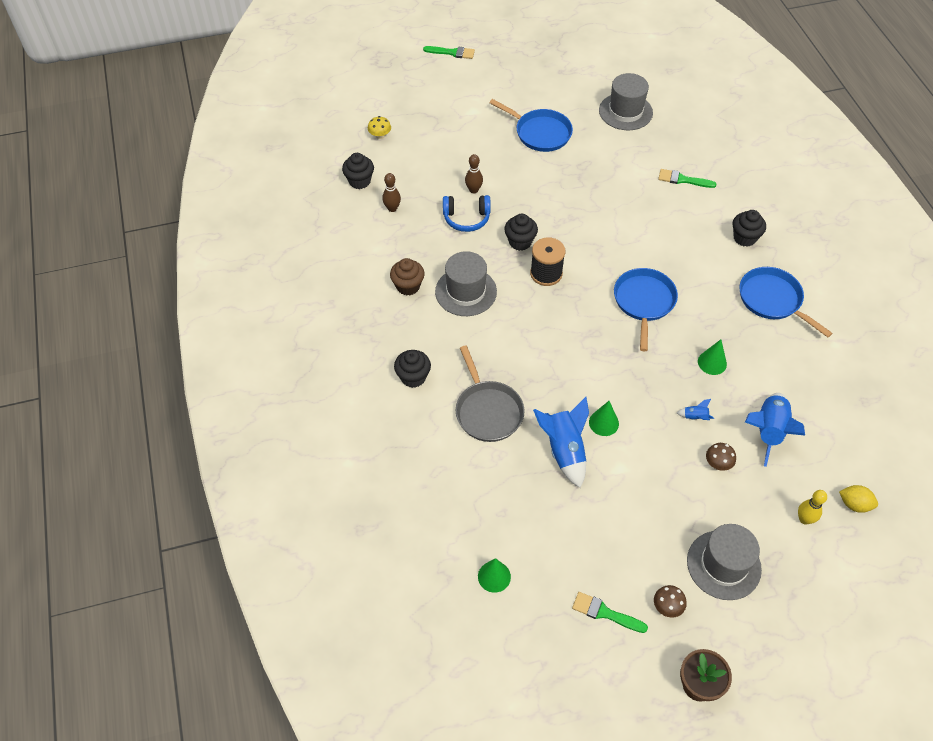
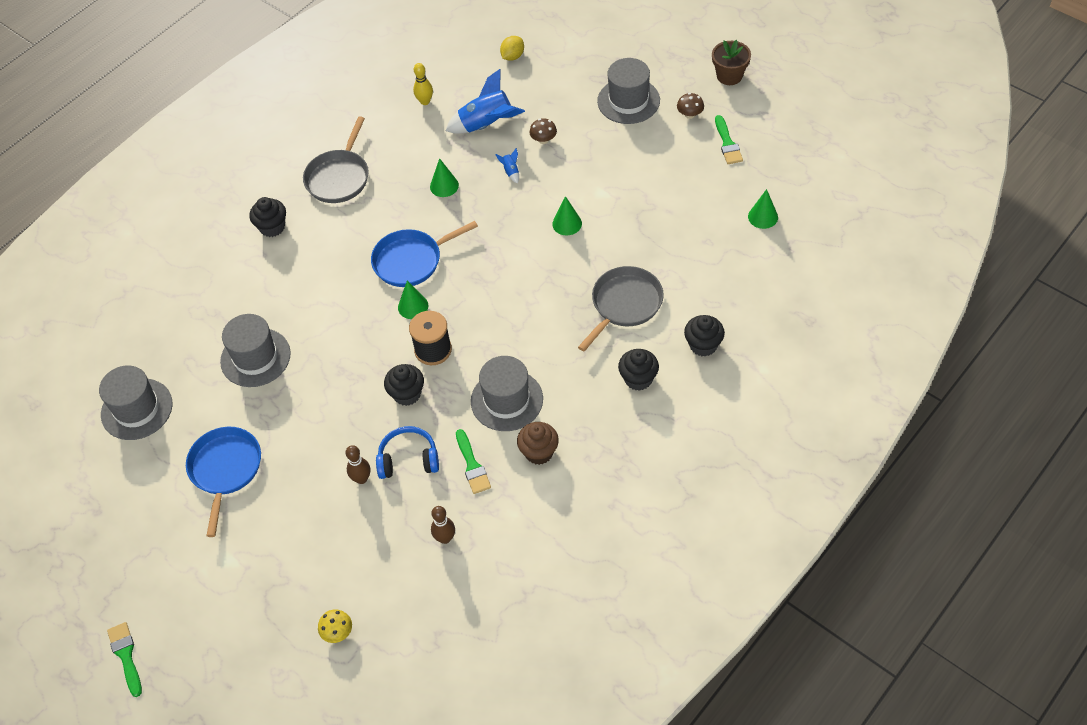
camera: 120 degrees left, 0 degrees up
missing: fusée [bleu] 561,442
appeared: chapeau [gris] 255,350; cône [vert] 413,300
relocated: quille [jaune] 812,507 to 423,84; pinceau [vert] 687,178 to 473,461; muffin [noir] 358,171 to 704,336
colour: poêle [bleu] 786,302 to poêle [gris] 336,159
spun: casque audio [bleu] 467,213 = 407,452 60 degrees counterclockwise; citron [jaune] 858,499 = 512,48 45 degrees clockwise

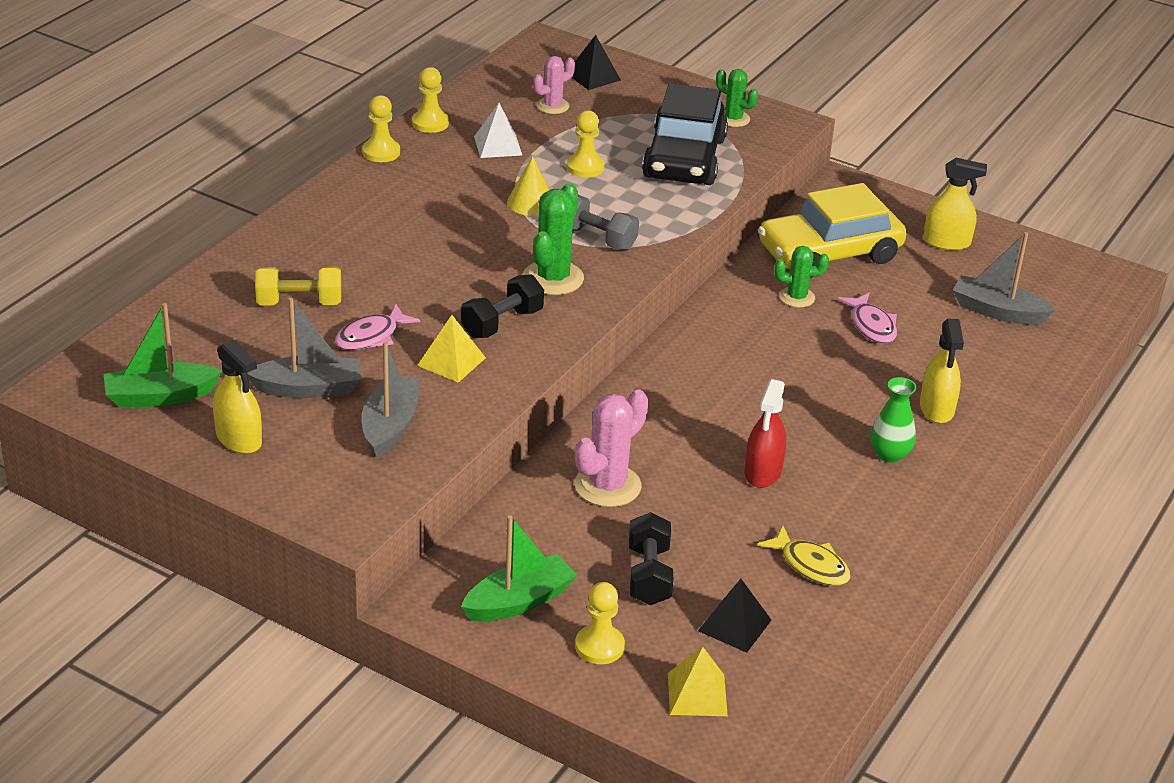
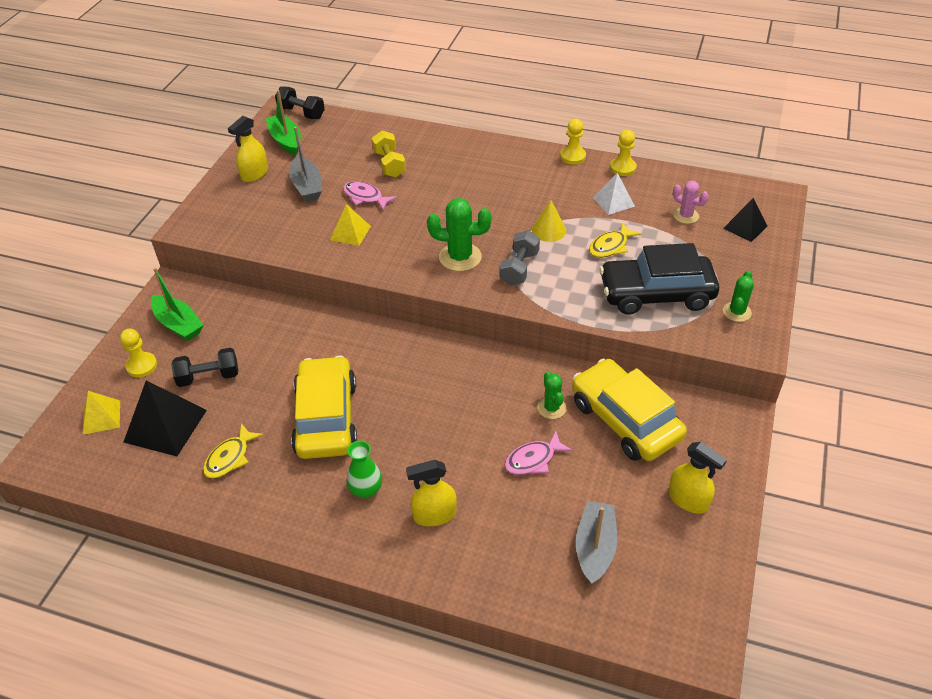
camera: 80 degrees right, 10 degrees up
missing: bateau [gris] 390,399; cactus [rose] 612,448
relocated: haltère [noir] 502,306 to 300,102
exchanged: vaporisateur [rouge] 765,433 to voiture [jaune] 324,407; pion [jaune] 585,144 to poisson [jaune] 615,240
spun: vaporisateur [jaune] 955,204 = 697,478 45 degrees counterclockwise
size: pyramide [noir] 734,616 = 165,418 x1.67

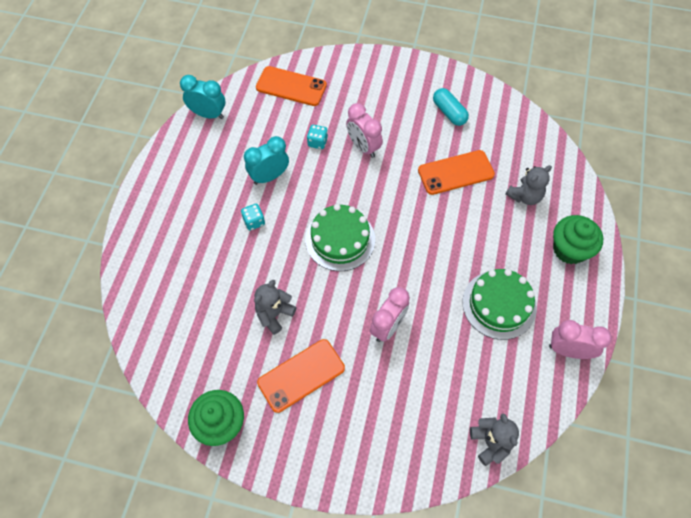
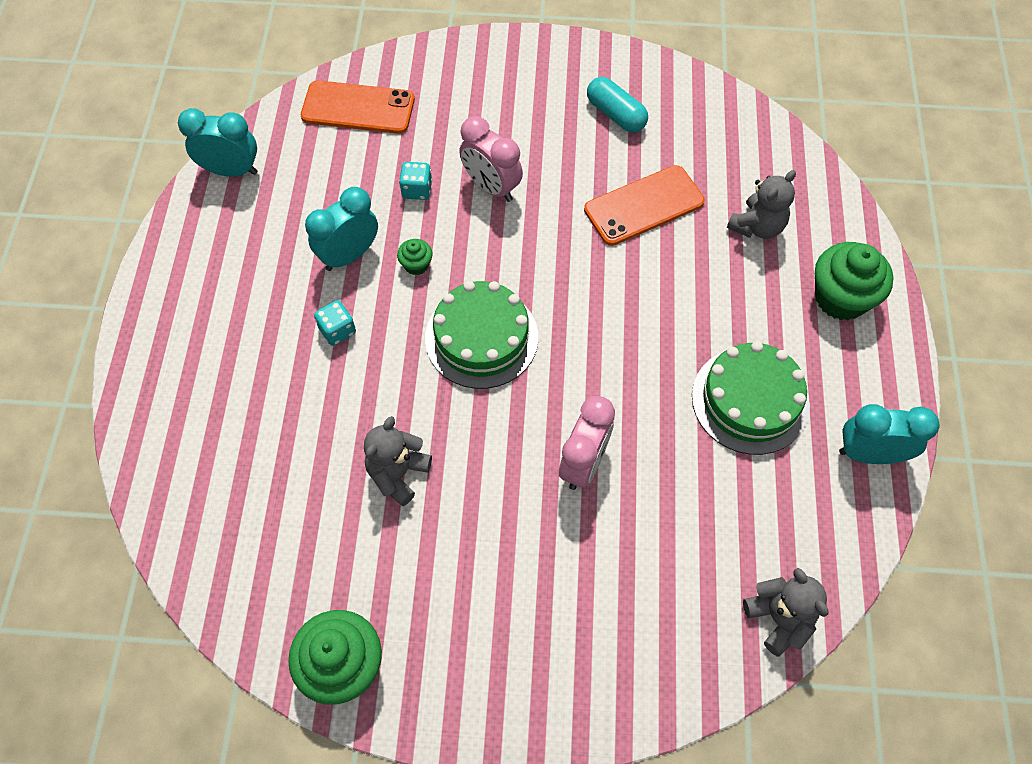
camera: 10 degrees left, 0 degrees up
missing: téléphone [orange] 301,376
appeared: muffin [vert] 415,257
colour: réveil [rose] 580,339 to réveil [turquoise] 889,434

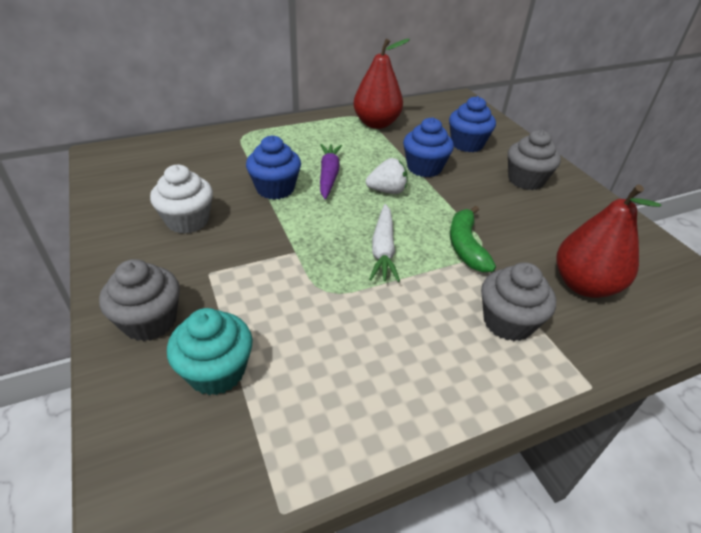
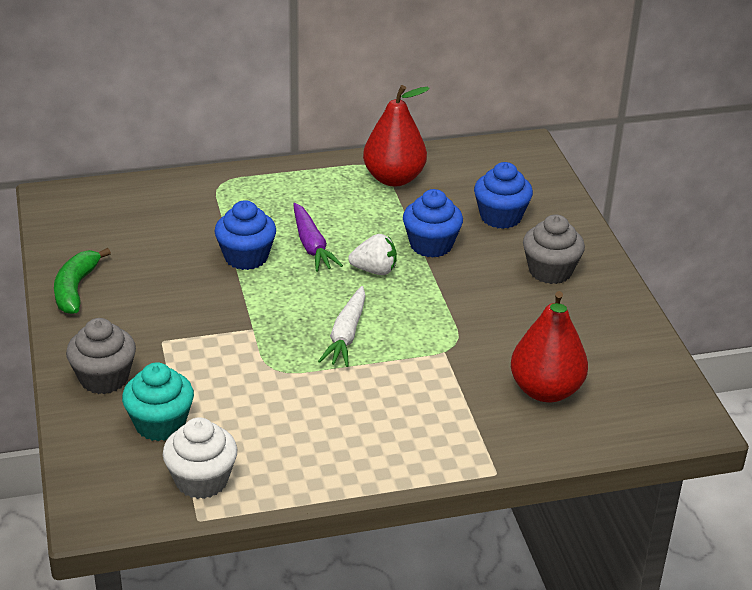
camera: 10 degrees right, 5 degrees down
missing: muffin [gris] 518,301
relocated: banane [vert] 473,238 to 82,281; muffin [blanc] 181,199 to 200,458
spun: carotte [violet] 331,171 = 318,237 150 degrees clockwise

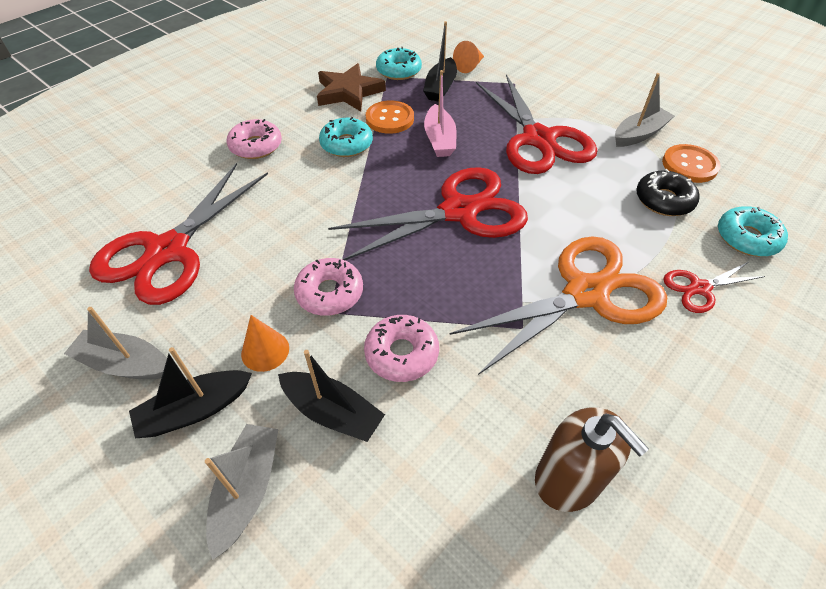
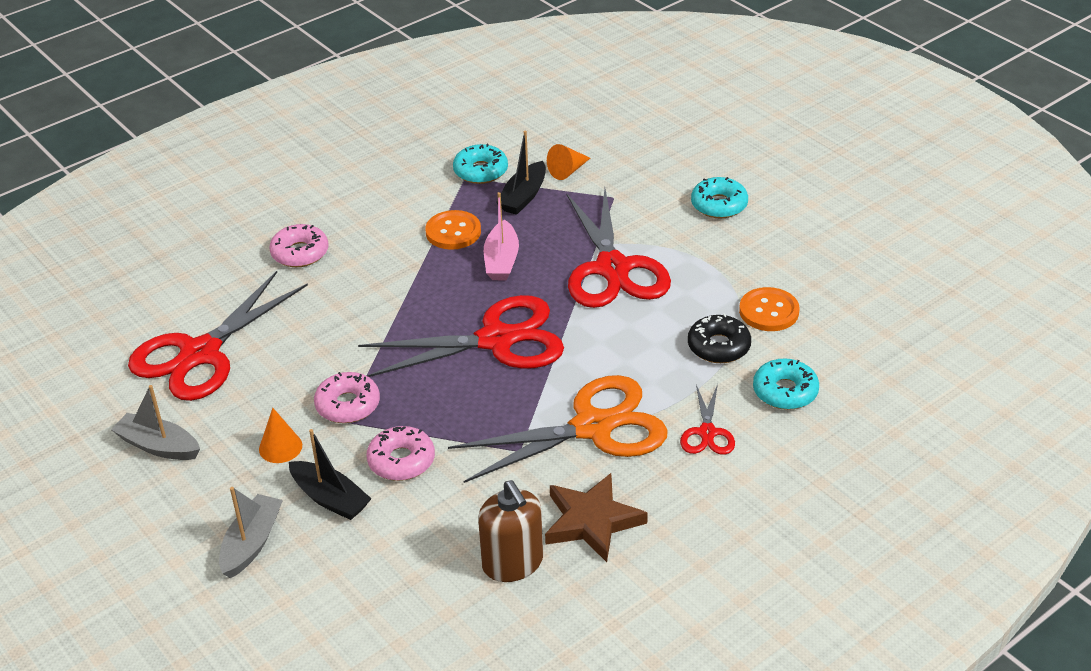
camera: 10 degrees right, 10 degrees down
missing: bateau [noir] 190,392; bateau [gris] 644,110
relocated: étoile [marron] 351,87 to 596,517; beignet [turquoise] 346,137 to 719,198
spun: ciseaux [rouge] 714,287 = 707,419 75 degrees counterclockwise

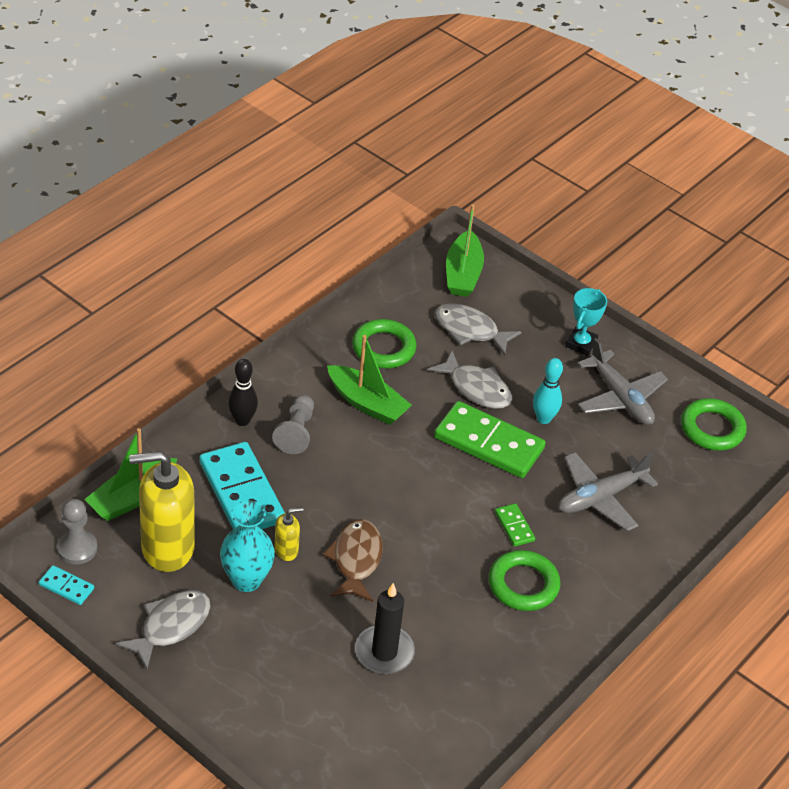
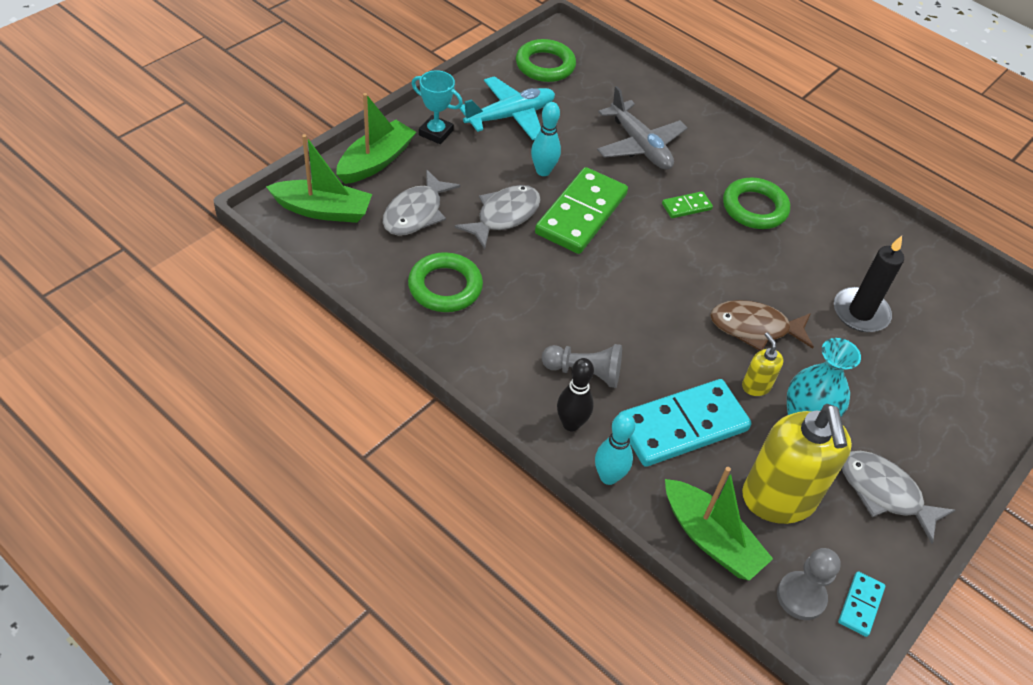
camera: 90 degrees left, 5 degrees up
appeared: quille [turquoise] 615,449
relocated: bateau [vert] 369,380 to 376,138
colour: avion [gris] 622,381 to avion [turquoise] 507,108

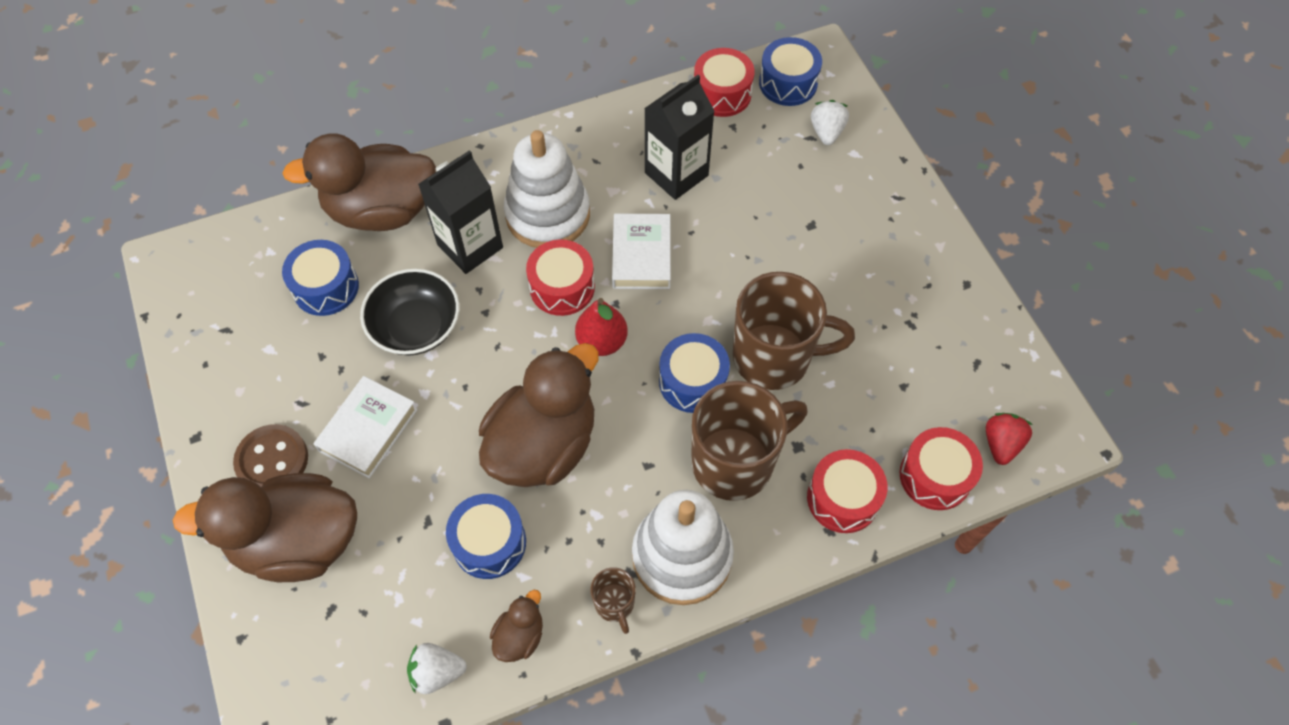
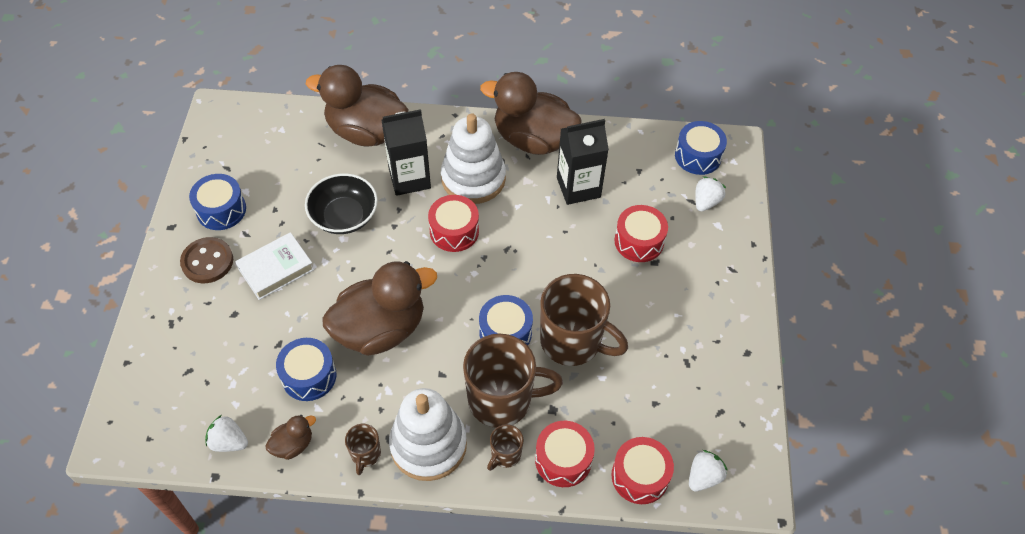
camera: 25 degrees right, 5 degrees down
missing: poire [rouge] 601,327; livre [blanc] 641,251
appeared: tasse [marron] 505,447
relocated: tambour [bleu] 320,278 to 217,202; canard [marron] 265,527 to 531,113; tambour [rouge] 724,82 to 641,233
colour: fraise [rouge] 1009,439 to fraise [blanc] 708,470

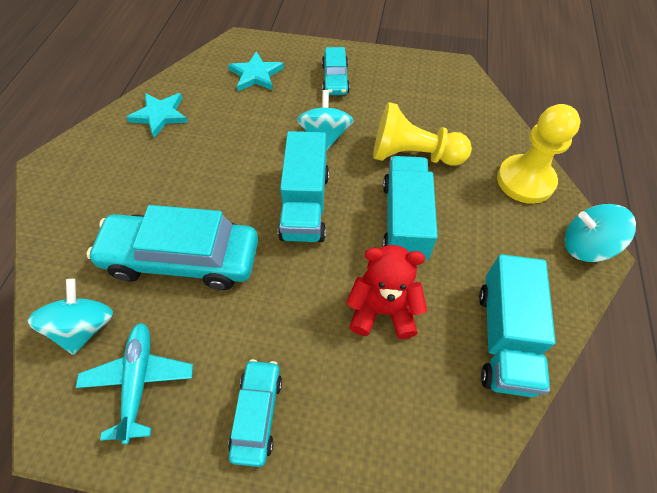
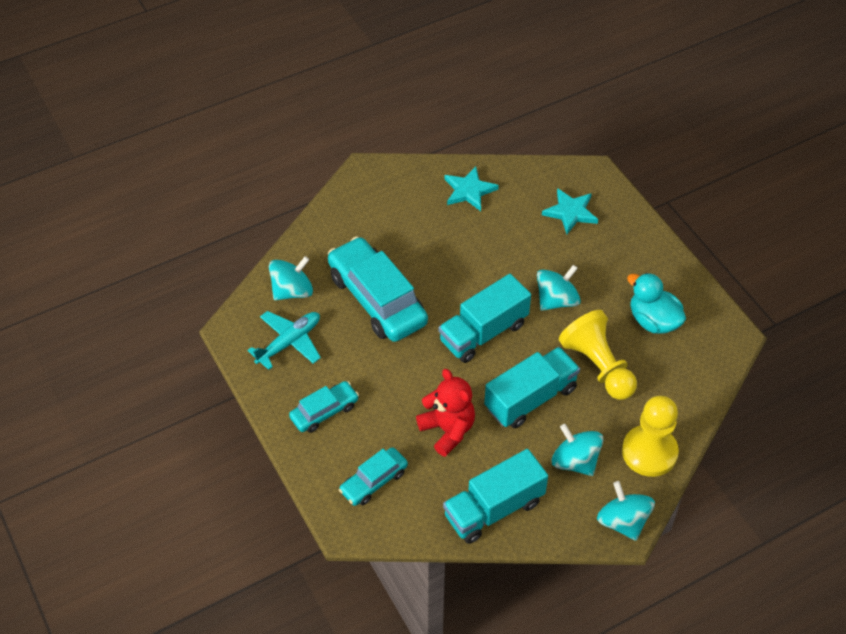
camera: 50 degrees right, 5 degrees down
appeared: toupie [turquoise] 577,450; canard [turquoise] 656,303
relocated: voiture [turquoise] 336,71 to 373,476

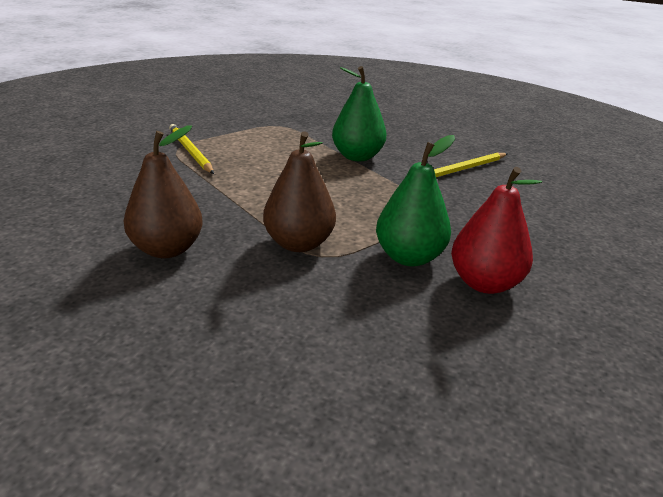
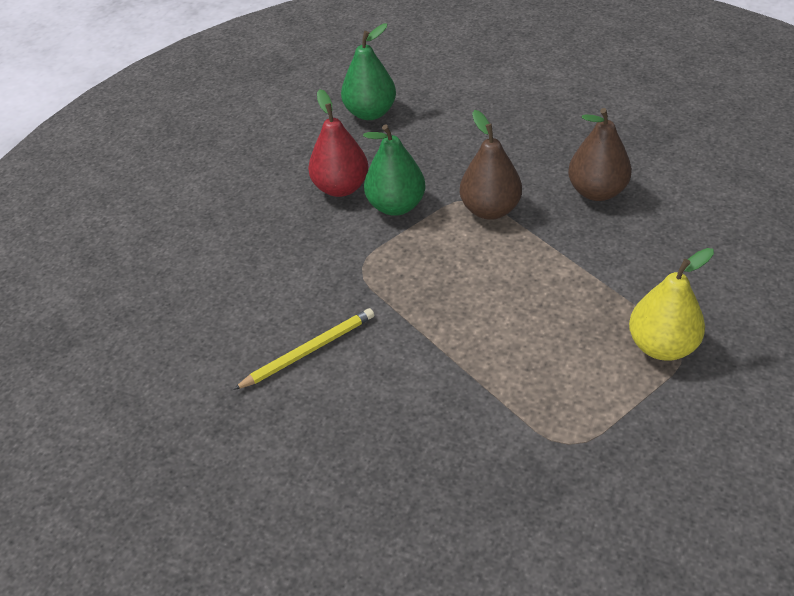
camera: 175 degrees left, 15 degrees up
relocated: poire [vert] 359,113 to 368,71
exchanged: crayon [jaune] 191,149 to poire [jaune] 671,304

